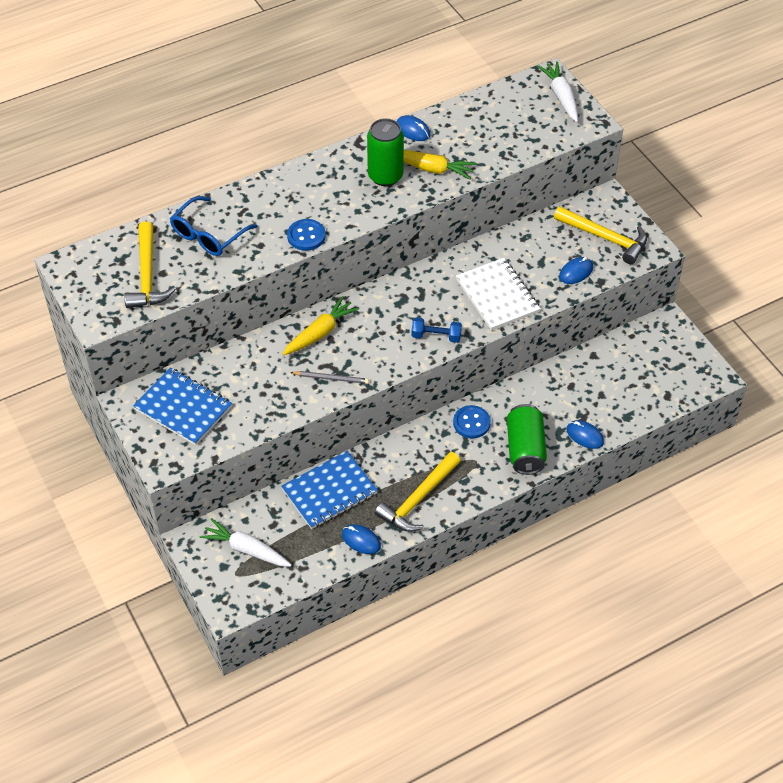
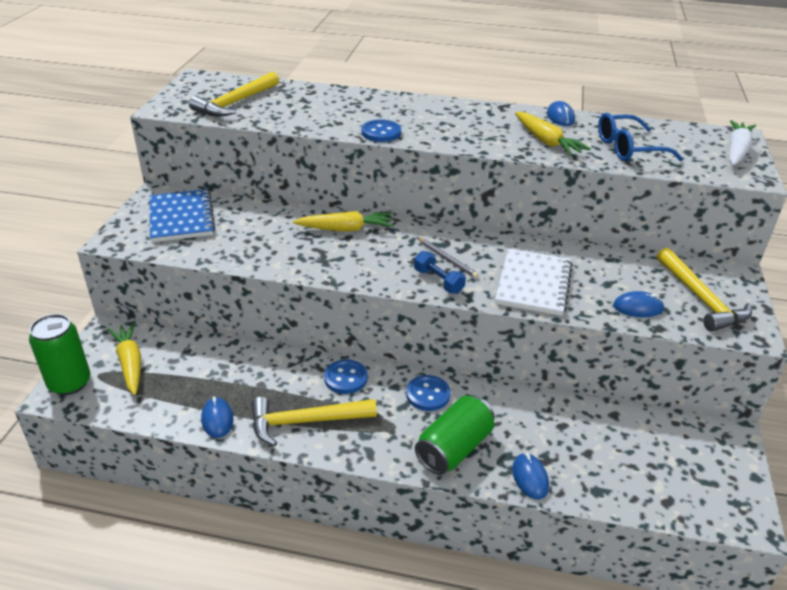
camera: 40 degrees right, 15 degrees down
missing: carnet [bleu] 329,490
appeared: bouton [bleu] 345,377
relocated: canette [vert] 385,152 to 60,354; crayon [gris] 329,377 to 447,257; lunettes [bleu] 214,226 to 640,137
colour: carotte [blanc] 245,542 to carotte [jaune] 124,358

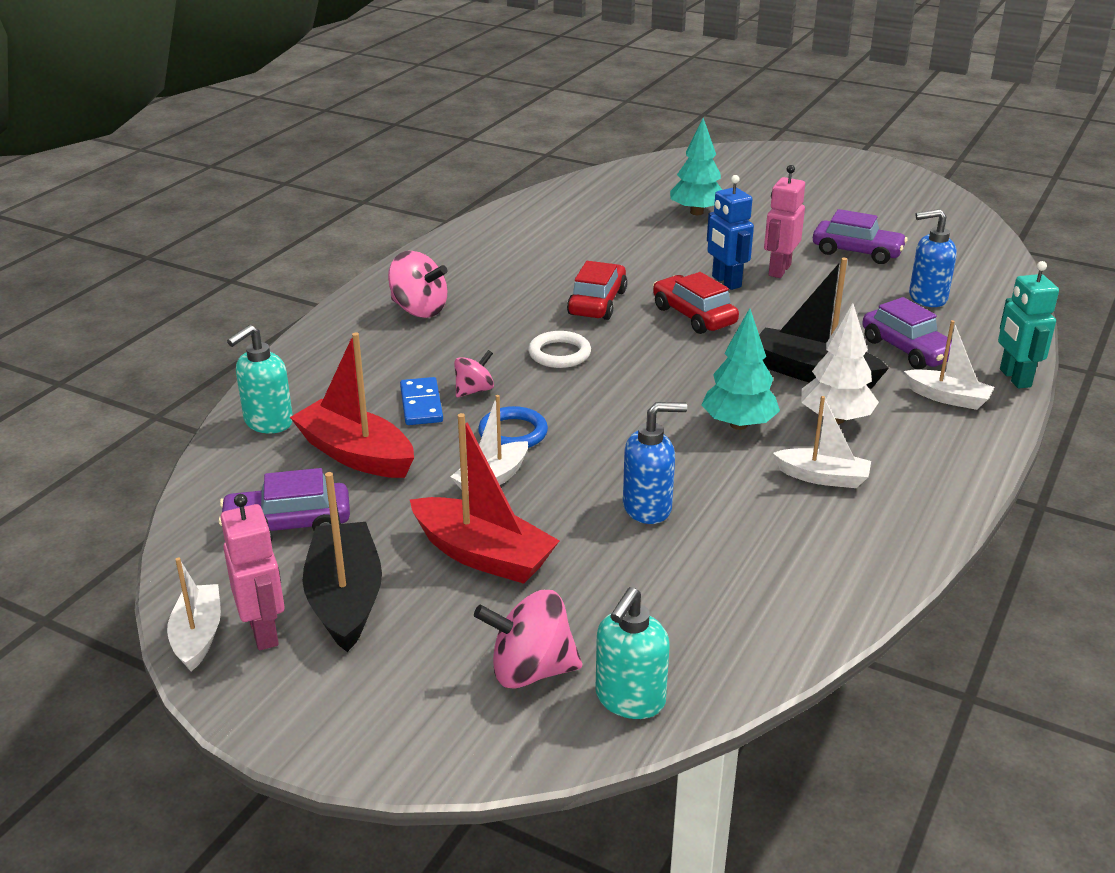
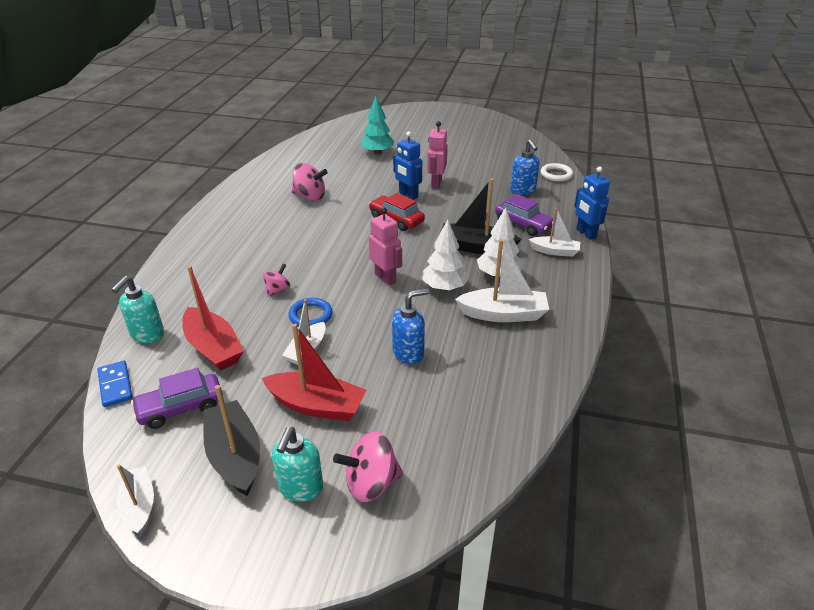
camera: 15 degrees left, 5 degrees up
missing: voiture [rouge] 597,290; voiture [violet] 860,236
relocated: domino [bleu] 421,401 to 115,384; distributeur de savon [turquoise] 632,653 to 297,464; toupie [rose] 417,284 to 310,182; robot [rose] 253,572 to 385,246; anneau [blanc] 559,349 to 557,172
colour: arbre [turquoise] 741,369 to arbre [blanc] 446,255; robot [turquoise] 1028,325 to robot [bleu] 592,203
spun: bateau [rouge] 352,405 = 213,318 150 degrees counterclockwise; distributeur de savon [bleu] 933,258 = 525,167 90 degrees counterclockwise
size: bateau [blanc] 822,442 = 502,280 x1.58

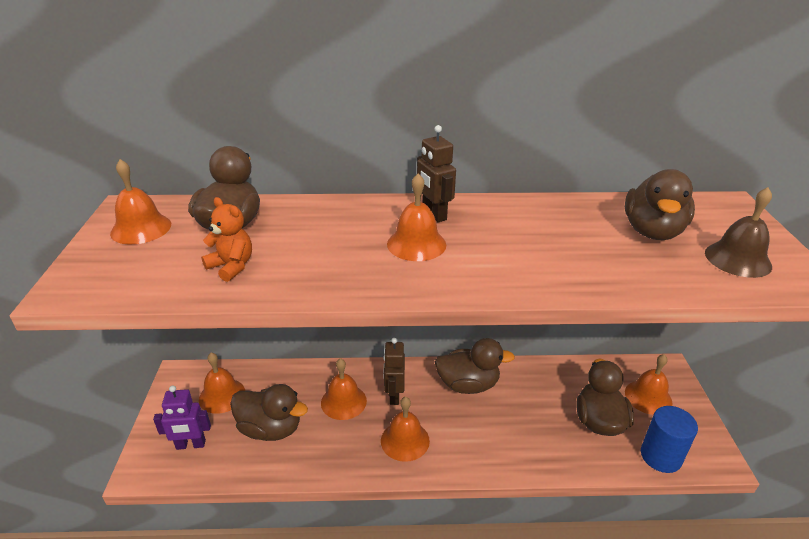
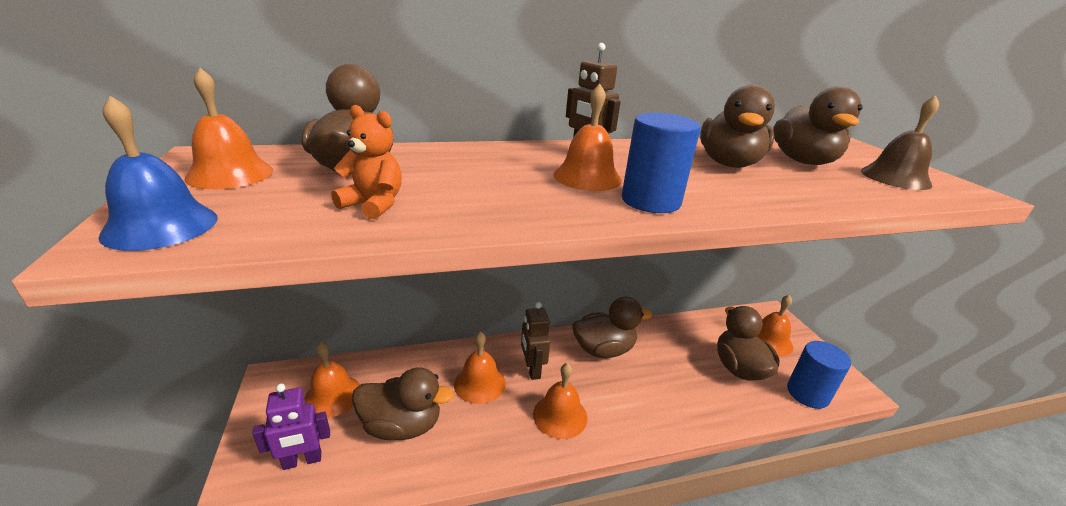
camera: 15 degrees left, 5 degrees down
appeared: cloche [bleu] 158,173; cylindre [bleu] 661,163; canard [marron] 737,126

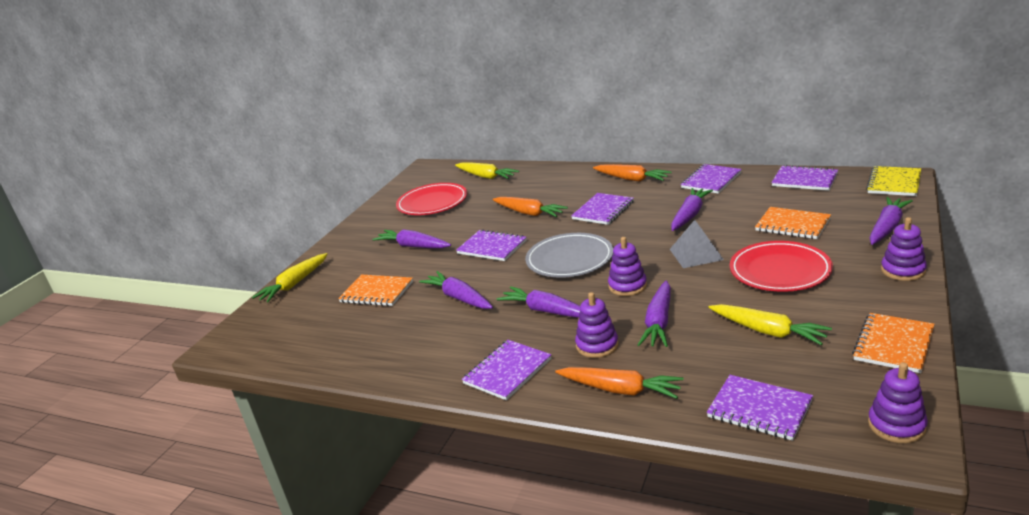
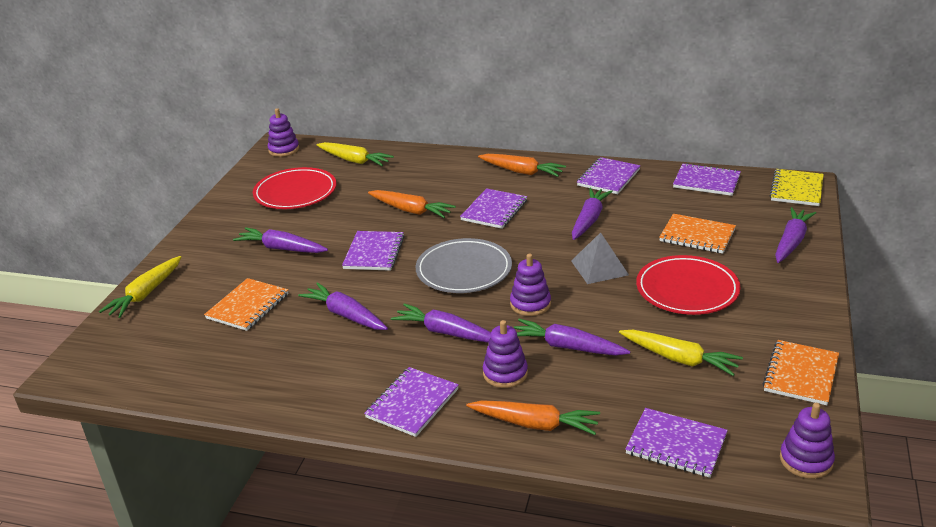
camera: 10 degrees left, 5 degrees up
relocated: jouet à empiler [violet] 904,249 to 283,132
spun: carnet [orange] 375,290 = 246,304 75 degrees counterclockwise; carnet [violet] 491,245 = 373,251 75 degrees clockwise; carotte [violet] 654,314 = 572,337 105 degrees clockwise

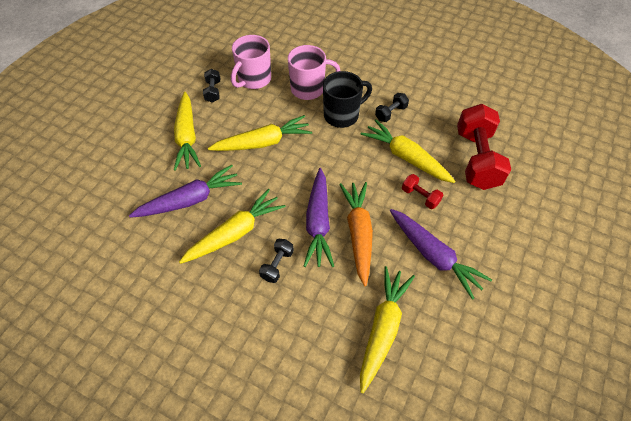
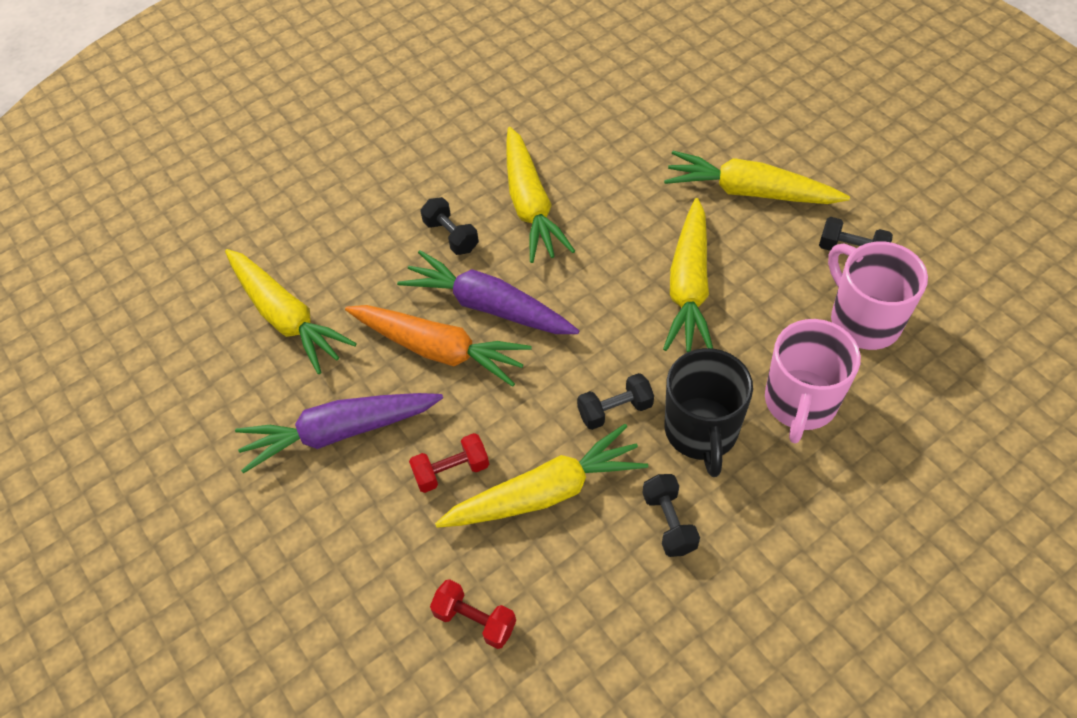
camera: 120 degrees right, 0 degrees up
missing: carotte [violet] 185,191
appeared: haltère [noir] 615,401
size: haltère [rouge] 484,147 = 473,614 x0.45

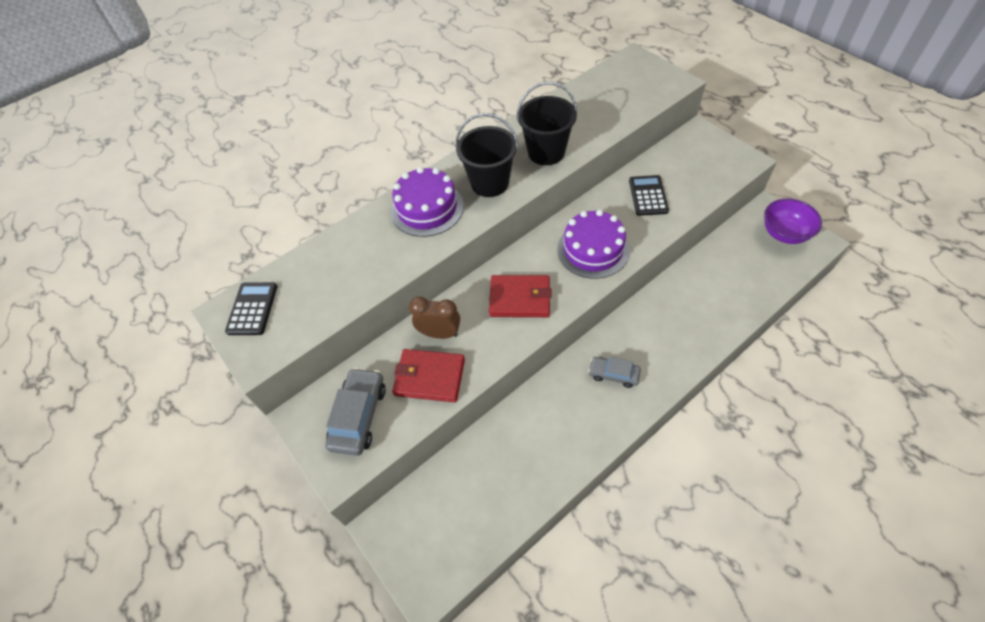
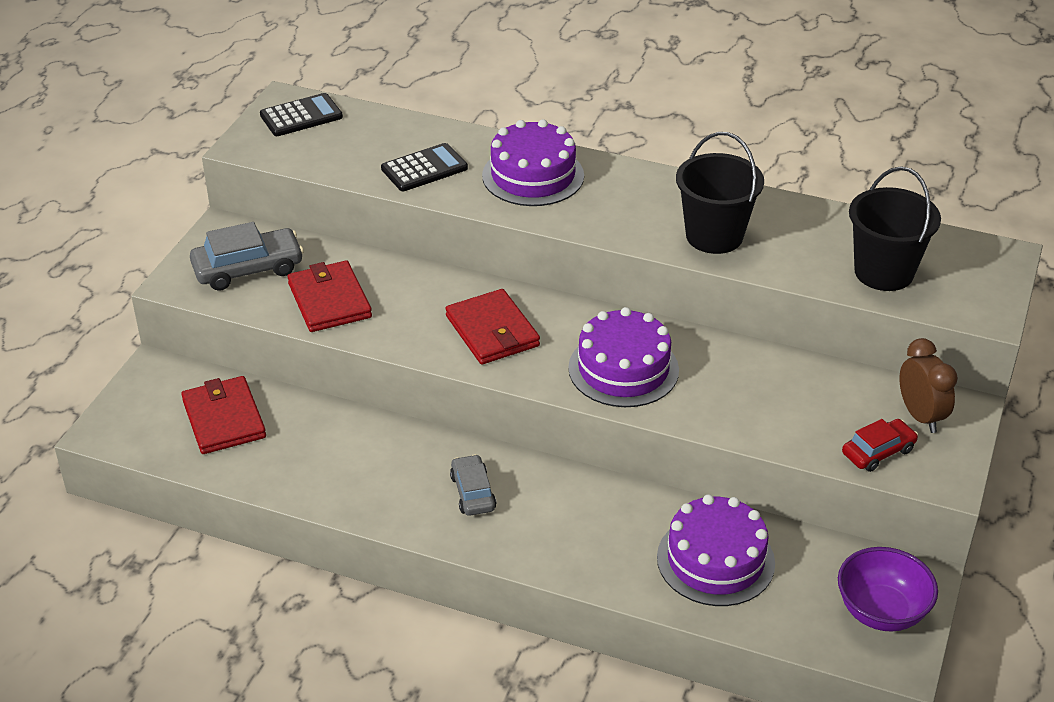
camera: 55 degrees right, 15 degrees down
appeared: portefeuille [rouge] 223,415; gâteau [violet] 716,550; voiture [rouge] 880,445
relocated: calculatrice [noir] 649,195 to 424,167; seau [noir] 486,155 to 895,228; réveil [marron] 434,317 to 929,385

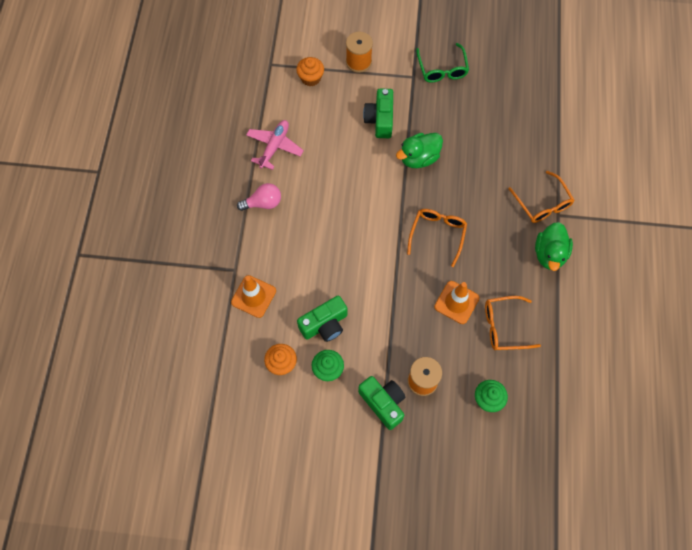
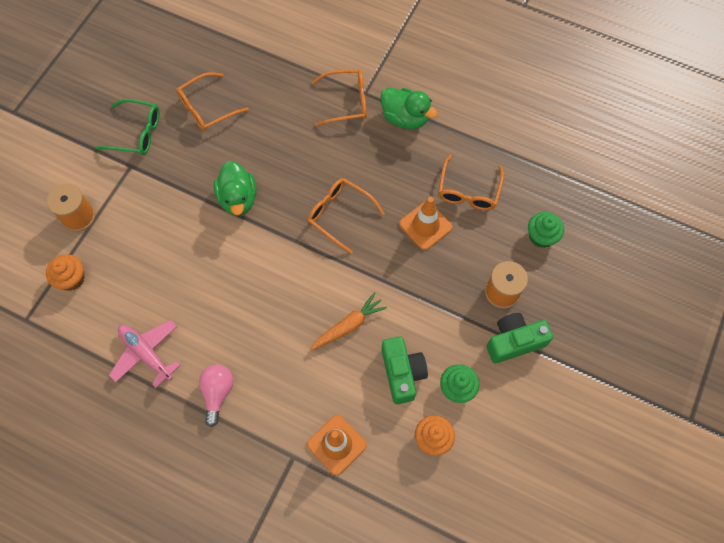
camera: 70 degrees left, 0 degrees up
missing: appareil photo [vert] 378,113
appeared: lunettes [orange] 212,101; carotte [orange] 348,321

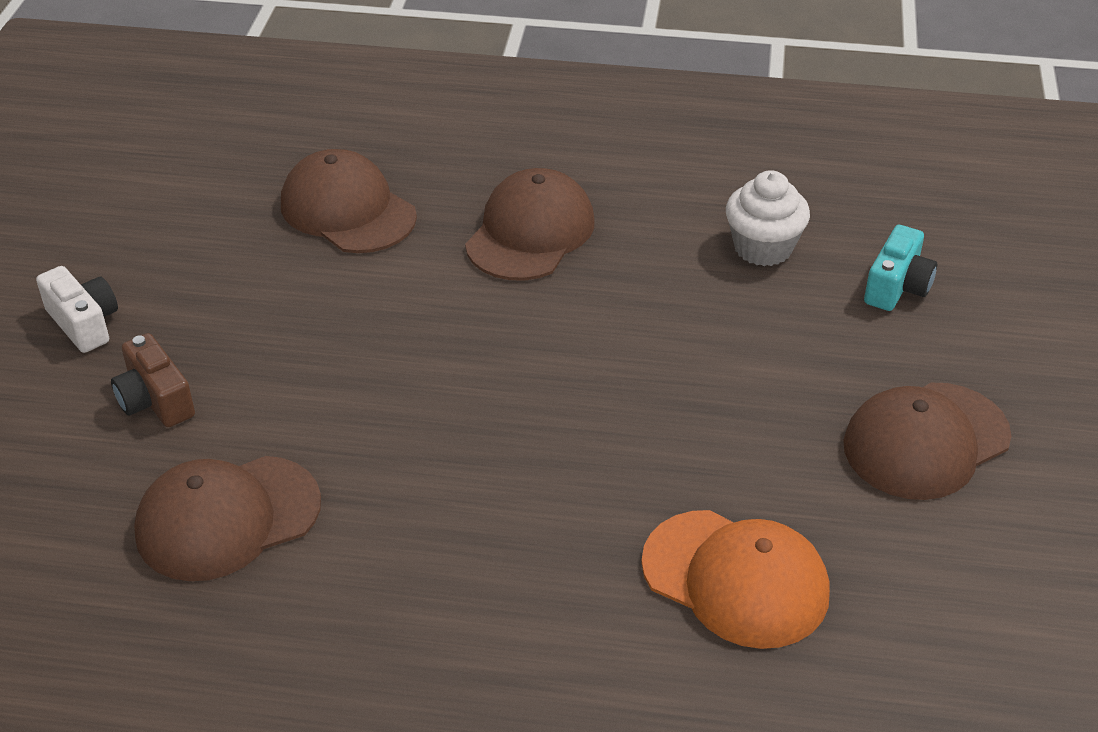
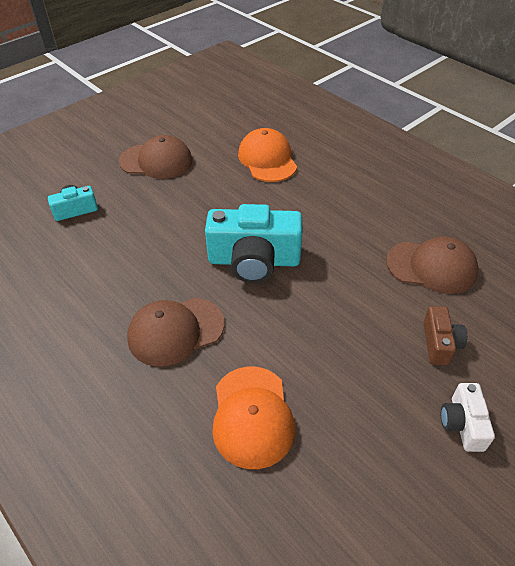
camera: 140 degrees left, 5 degrees up
missing: muffin [blanc] 768,218
appeared: appareil photo [turquoise] 253,243
colour: casquette [marron] 349,201 to casquette [orange] 253,417

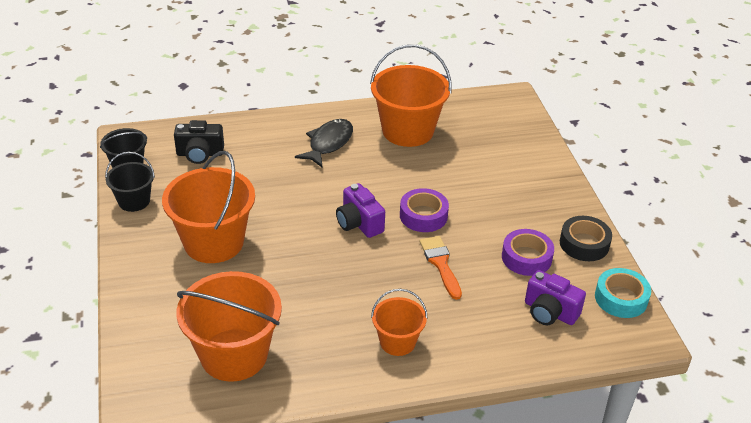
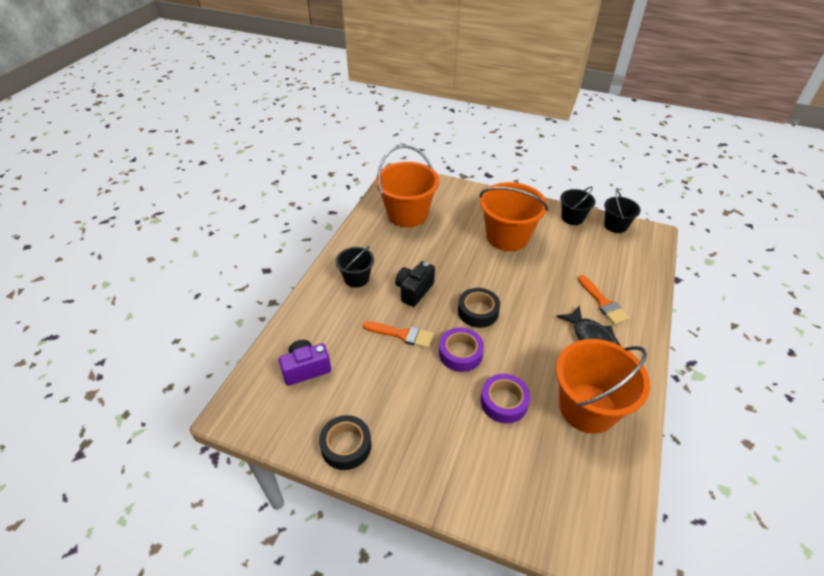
camera: 125 degrees right, 5 degrees up
missing: ruban adhésif [turquoise] 623,293
appeared: pinceau [orange] 603,300
relocated: appareil photo [noir] 199,142 to 415,284; ruban adhésif [violet] 528,252 to 505,398
exchanged: appareil photo [violet] 360,210 to ruban adhésif [noir] 479,308
colour: seau [orange] 399,322 to seau [noir] 355,267

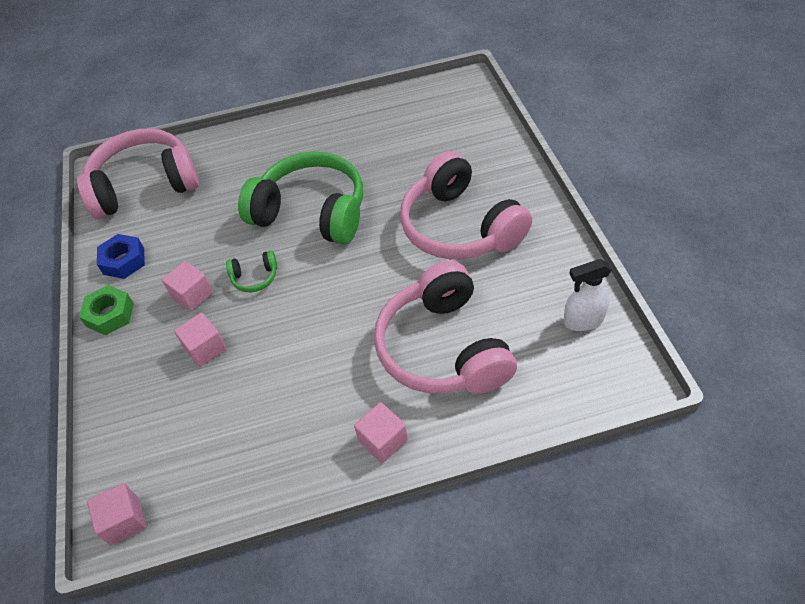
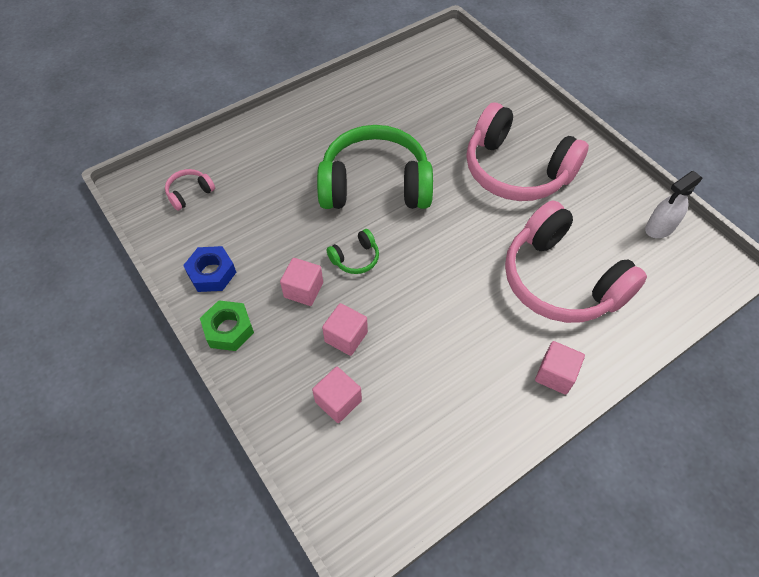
camera: 25 degrees left, 5 degrees up
relocated: cube [rose] 117,514 to 337,395
size: casque audio [rose] 138,173 = 190,190 x0.40

